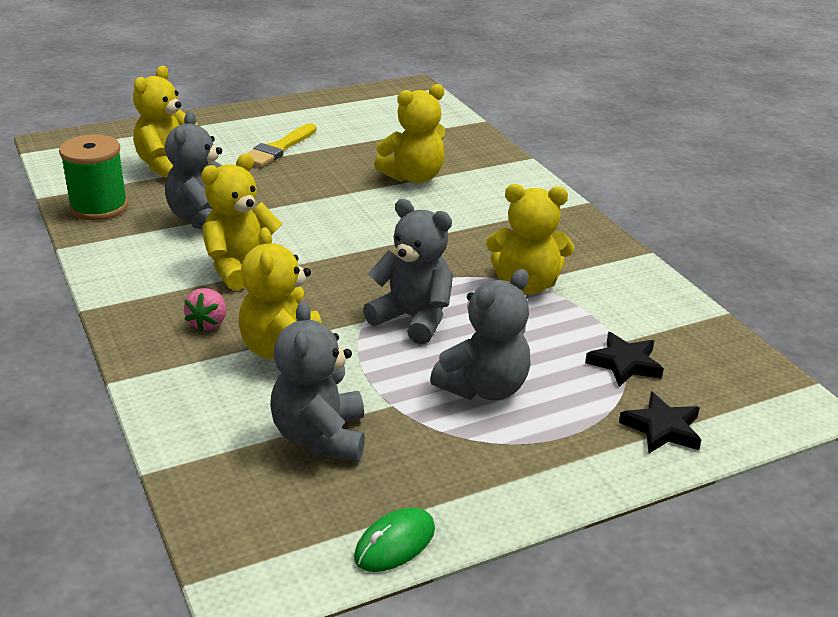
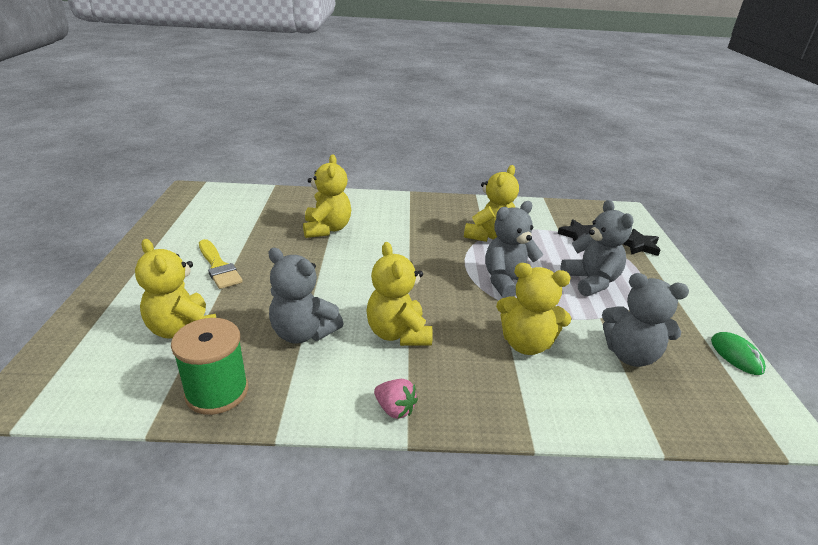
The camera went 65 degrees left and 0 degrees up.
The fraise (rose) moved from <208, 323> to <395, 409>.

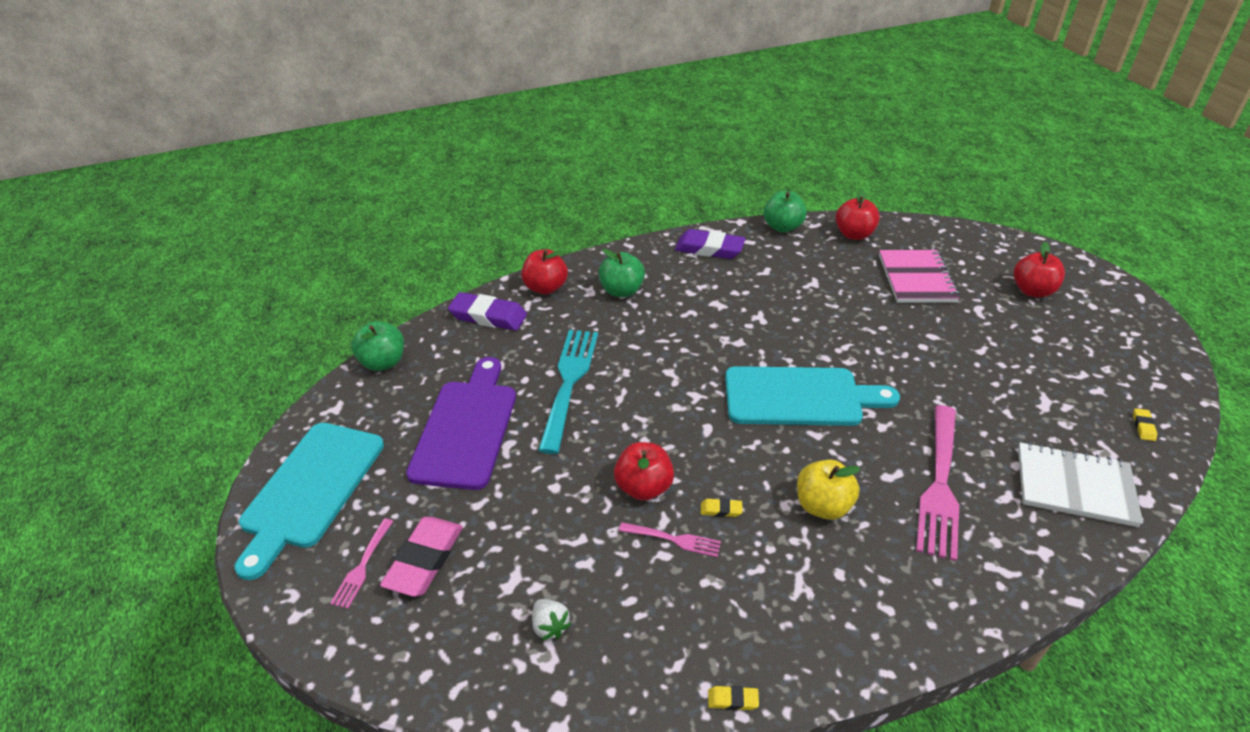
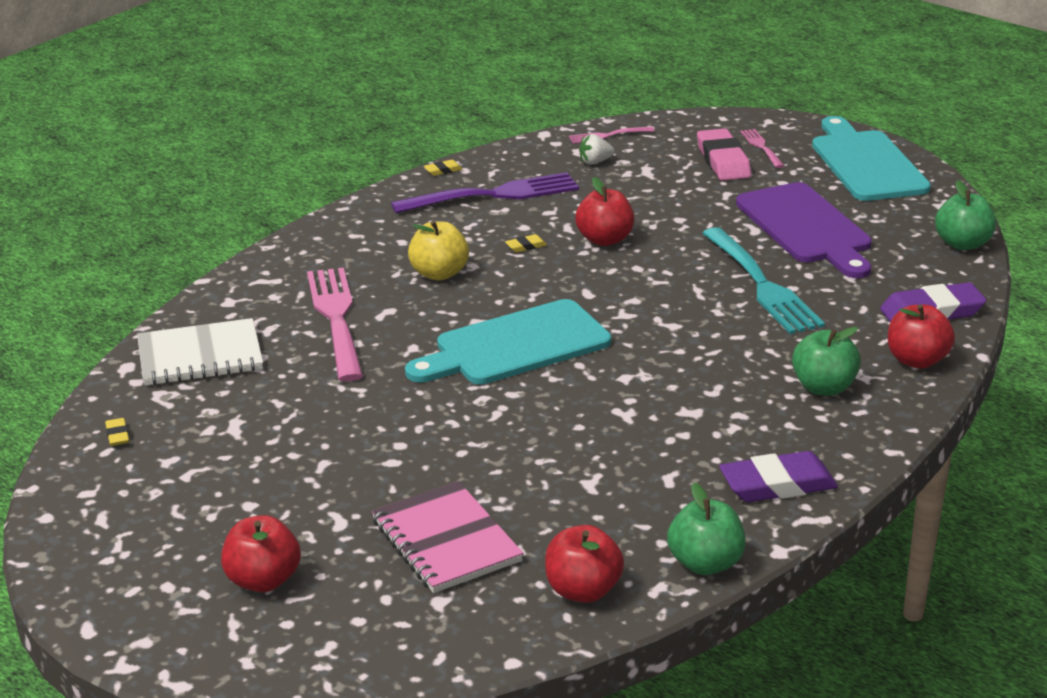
The camera went 150 degrees right and 10 degrees down.
The fourchette (violet) at <492, 195> appeared.
The fourchette (rose) moved from <673, 539> to <608, 135>.
The fraise (blanc) at <550, 626> turned 45 degrees counterclockwise.

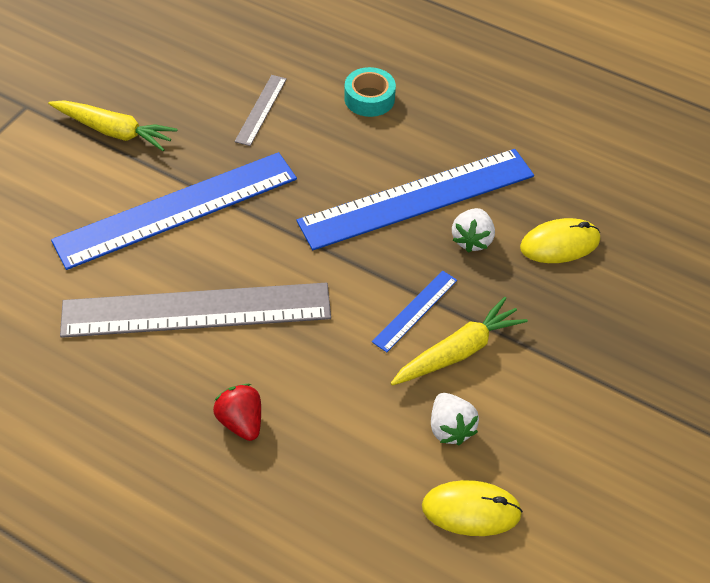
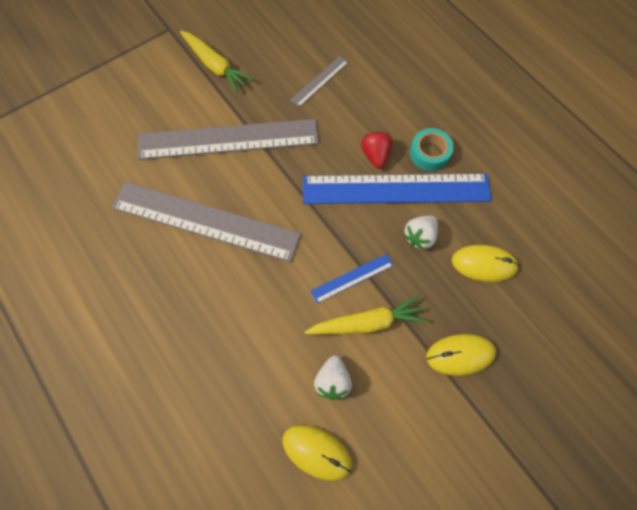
The camera went 25 degrees right and 15 degrees up.
The règle (bleu) at <177, 209> became the règle (gris) at <228, 139>.
The fraise (rouge) moved from <241, 422> to <375, 155>.
The ruban adhésif (turquoise) moved from <369, 98> to <429, 153>.
The souris (jaune) at <460, 355> appeared.

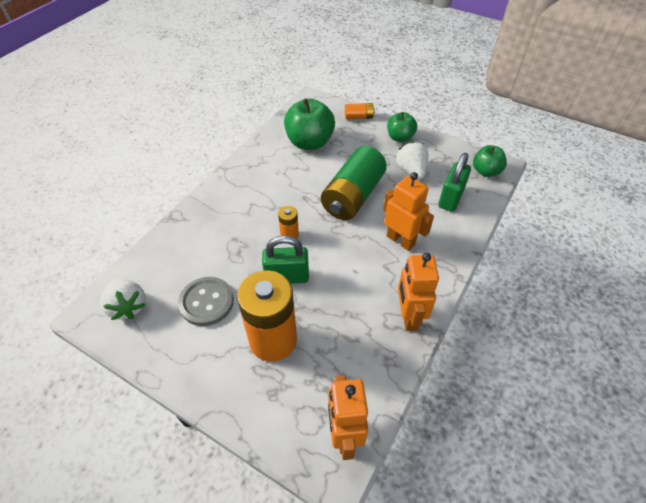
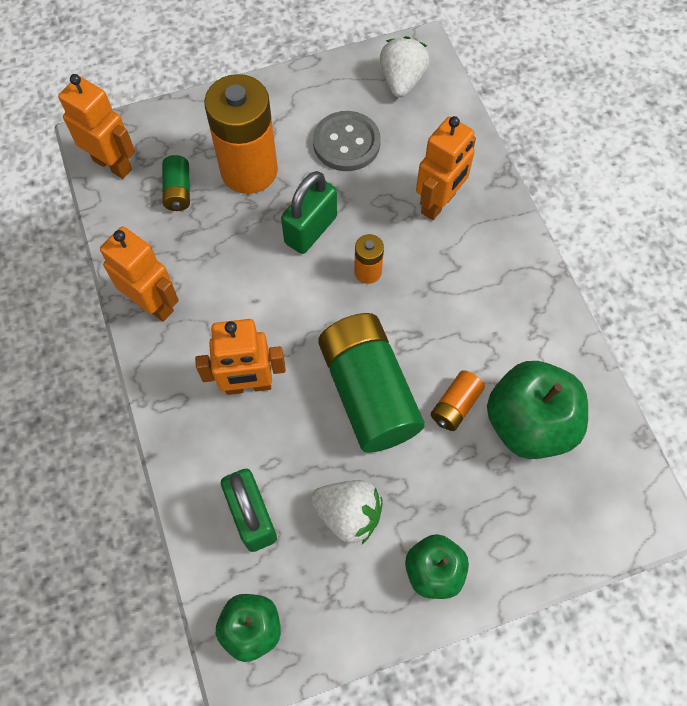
The camera went 130 degrees right and 15 degrees up.
The pile (vert) at <178, 191> appeared.
The fraise (blanc) at <128, 306> turned 90 degrees clockwise.
The robot (orange) at <439, 203> appeared.
The pile (orange) moved from <358, 117> to <455, 406>.

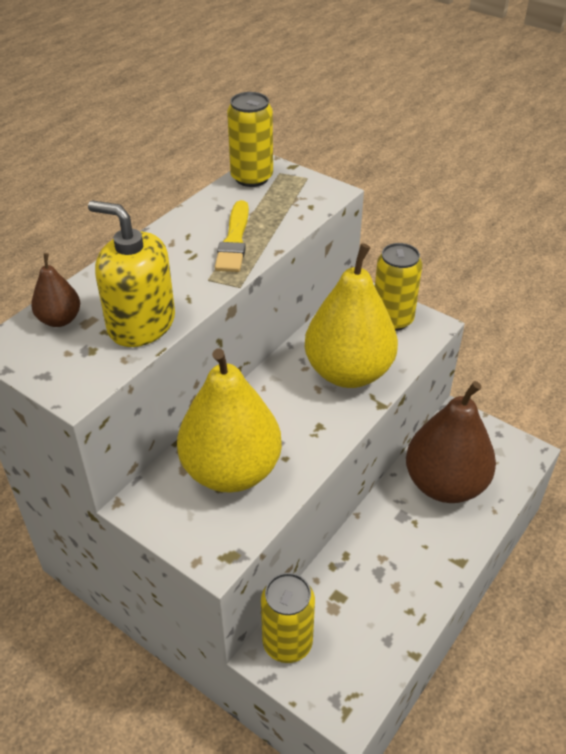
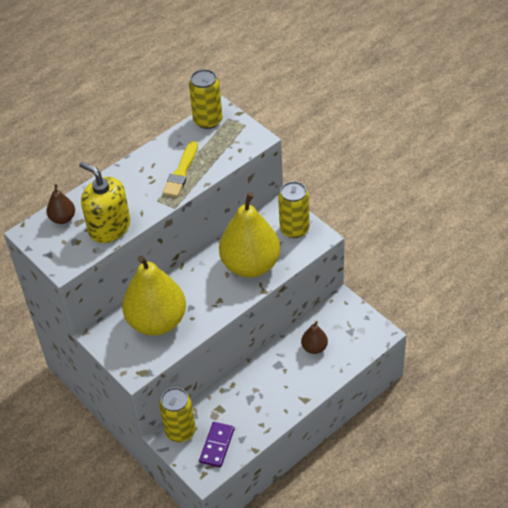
The camera went 15 degrees right and 5 degrees up.
The domino (violet) at <217, 446> appeared.
The poire (marron) at <445, 484> changed to 0.45 times the size.

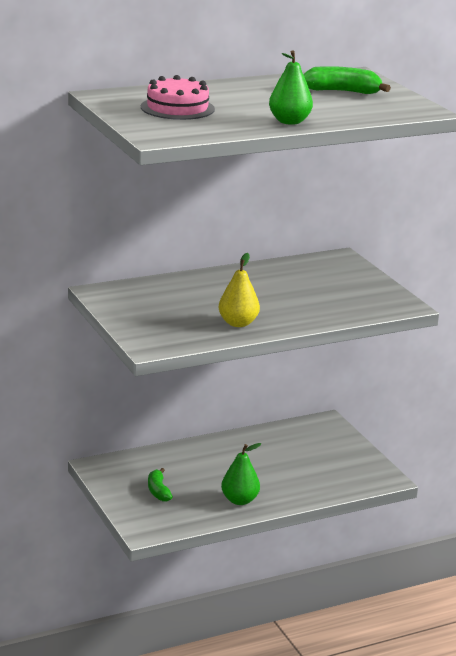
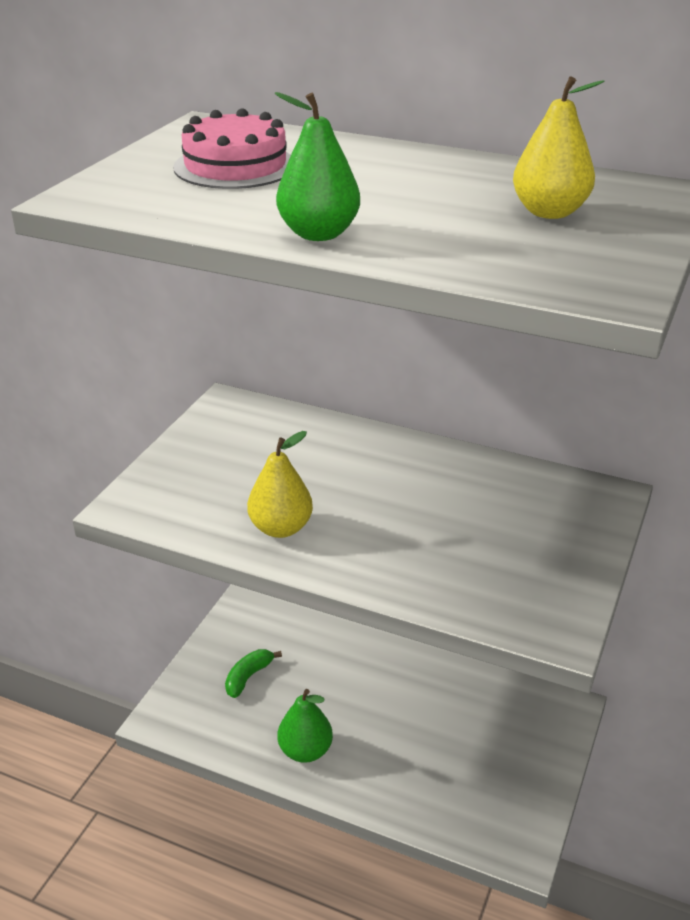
The camera went 50 degrees right and 10 degrees up.
The banane (vert) at <342, 92> was replaced by the poire (jaune) at <549, 212>.

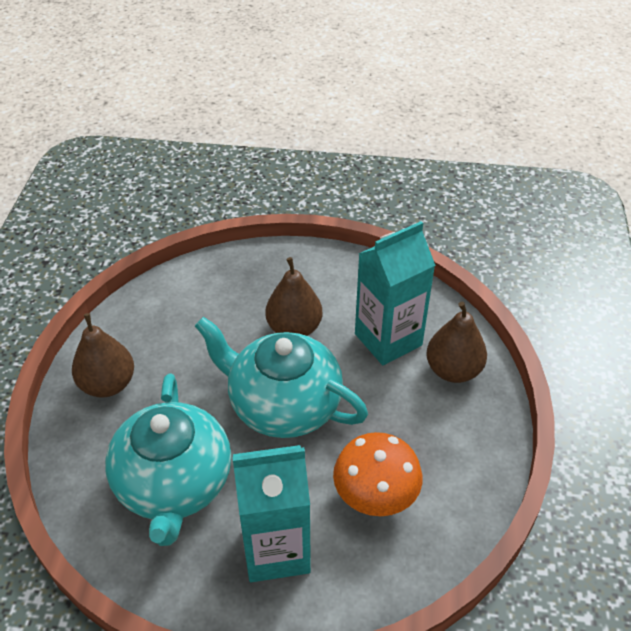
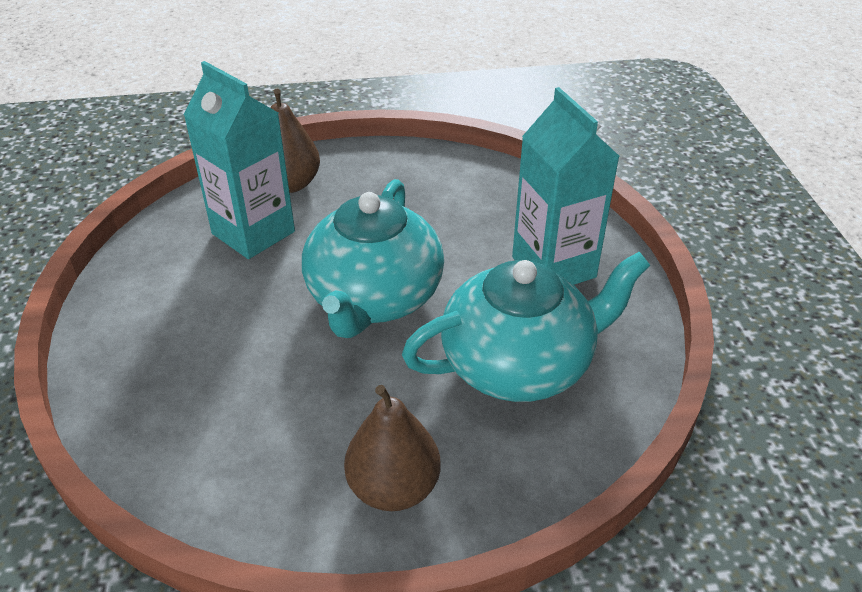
The camera went 105 degrees left and 5 degrees down.
The poire (marron) at <294, 328> disappeared.
The champignon (orange) at <375, 496> disappeared.

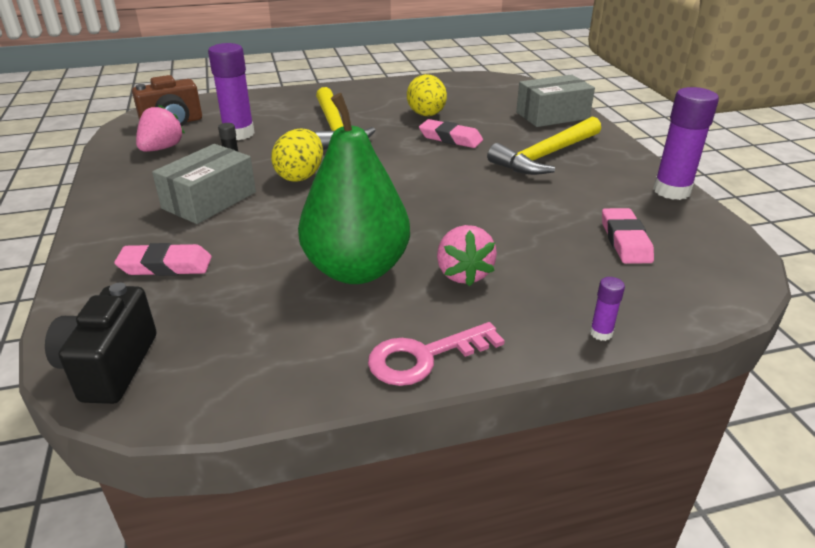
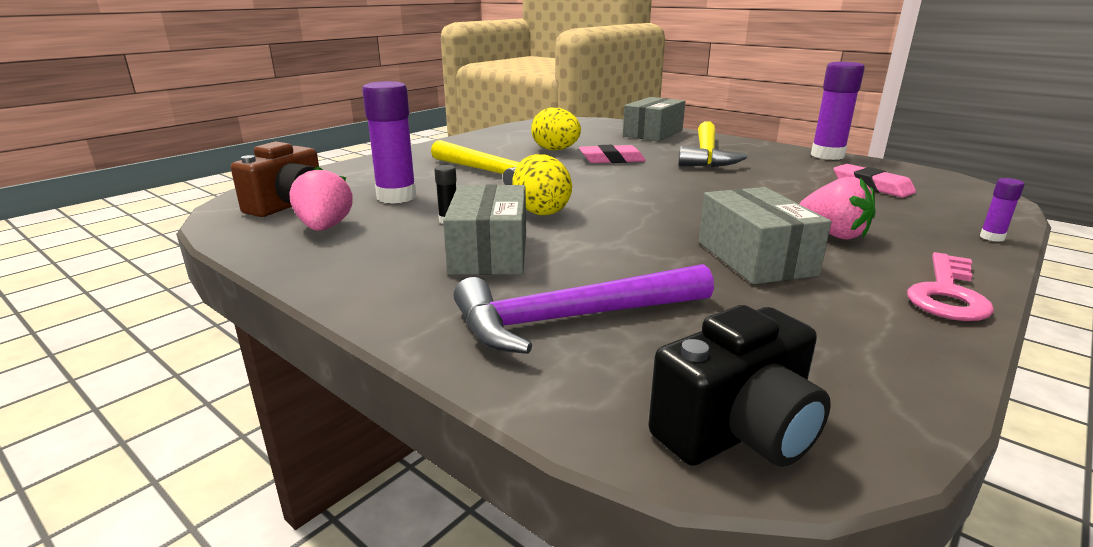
The camera went 35 degrees left and 10 degrees down.
The gomme (rose) at <165, 266> was replaced by the marteau (violet) at <572, 318>.
The appareil photo (noir) at <110, 367> turned 90 degrees counterclockwise.
The poire (vert) at <356, 270> was replaced by the boîte (gris) at <755, 258>.

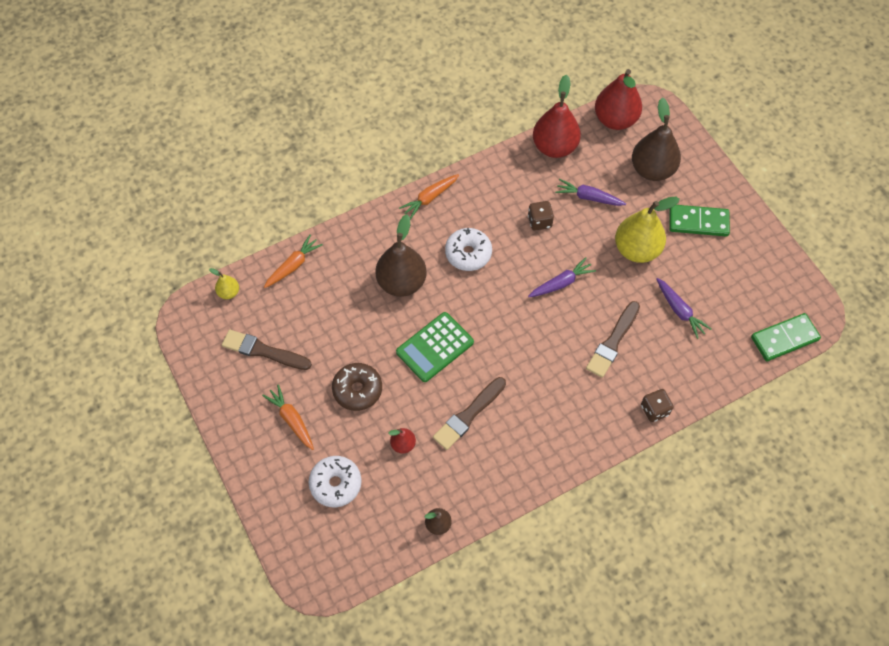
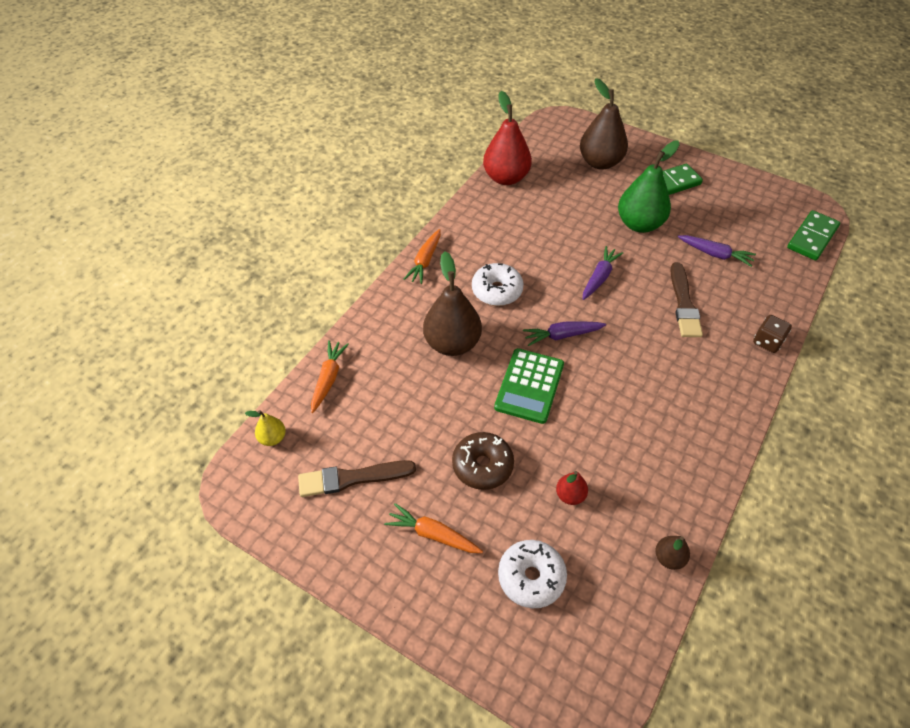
The camera went 30 degrees left and 10 degrees down.
The carotte (violet) moved from <588, 197> to <562, 335>.
The poire (jaune) at <637, 249> became the poire (vert) at <639, 224>.
The pinceau (marron) at <469, 415> disappeared.
The dé (marron) at <539, 221> disappeared.
The poire (rouge) at <615, 120> disappeared.

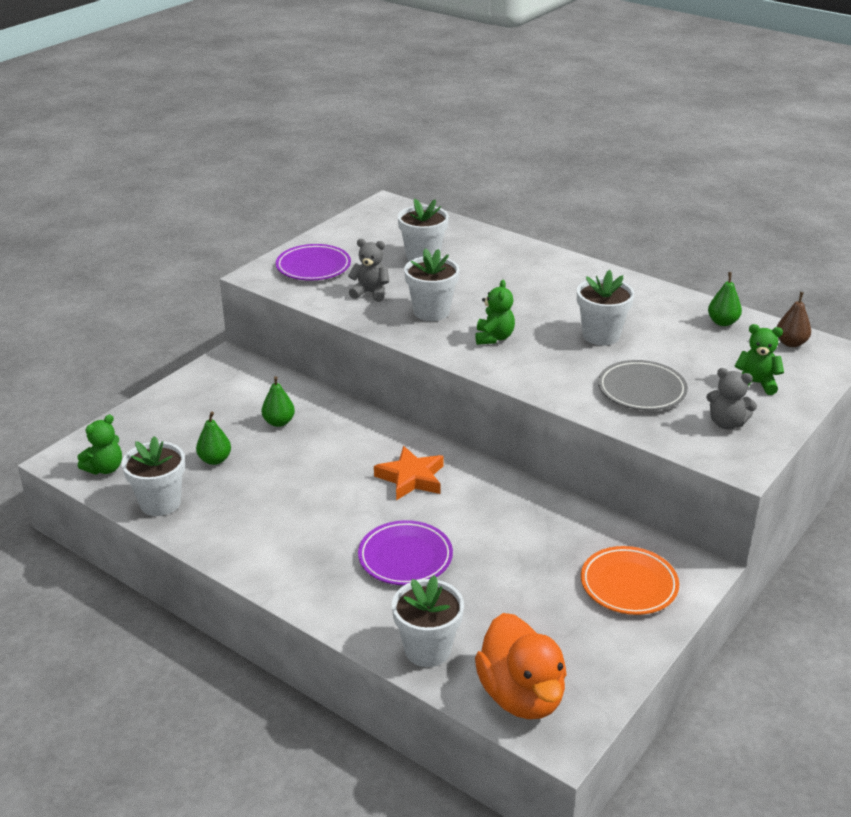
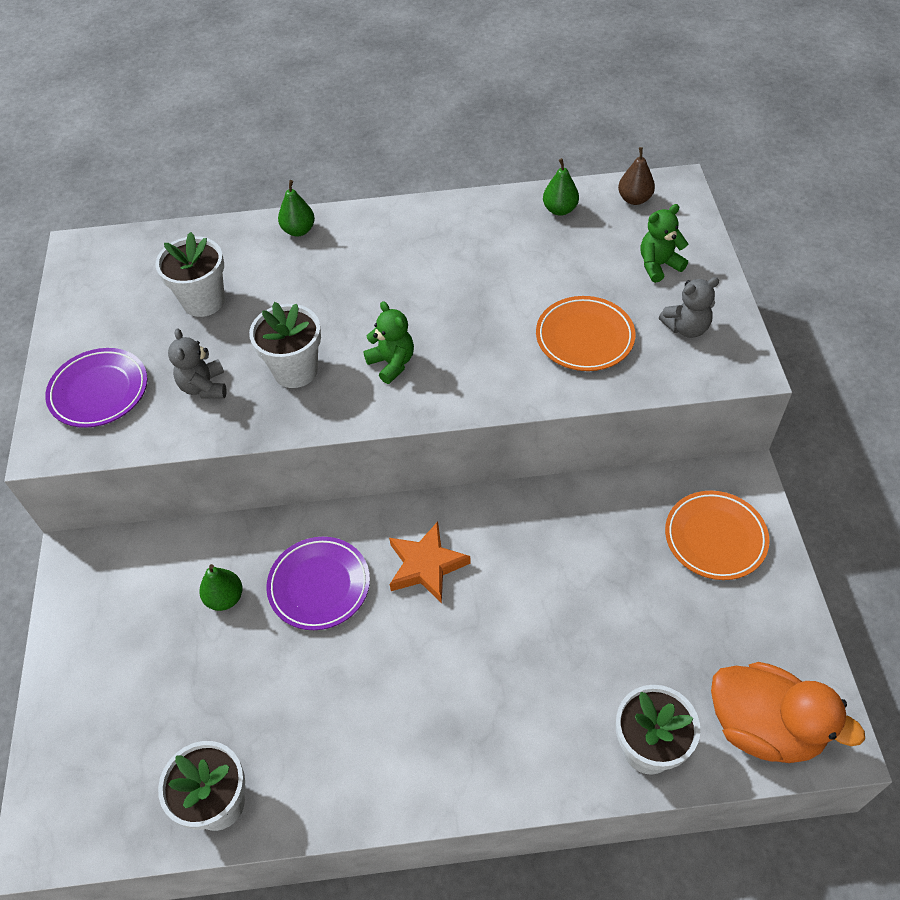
The camera went 40 degrees left and 20 degrees up.
The ours en peluche (gris) at <370, 293> turned 75 degrees counterclockwise.
The assiette (violet) moved from <405, 557> to <319, 586>.
The poire (vert) moved from <215, 460> to <299, 230>.
The assiette (gris) at <641, 390> became the assiette (orange) at <584, 337>.
The ours en peluche (vert) at <105, 468> disappeared.
The pot de fleurs (blanc) at <601, 335> disappeared.

